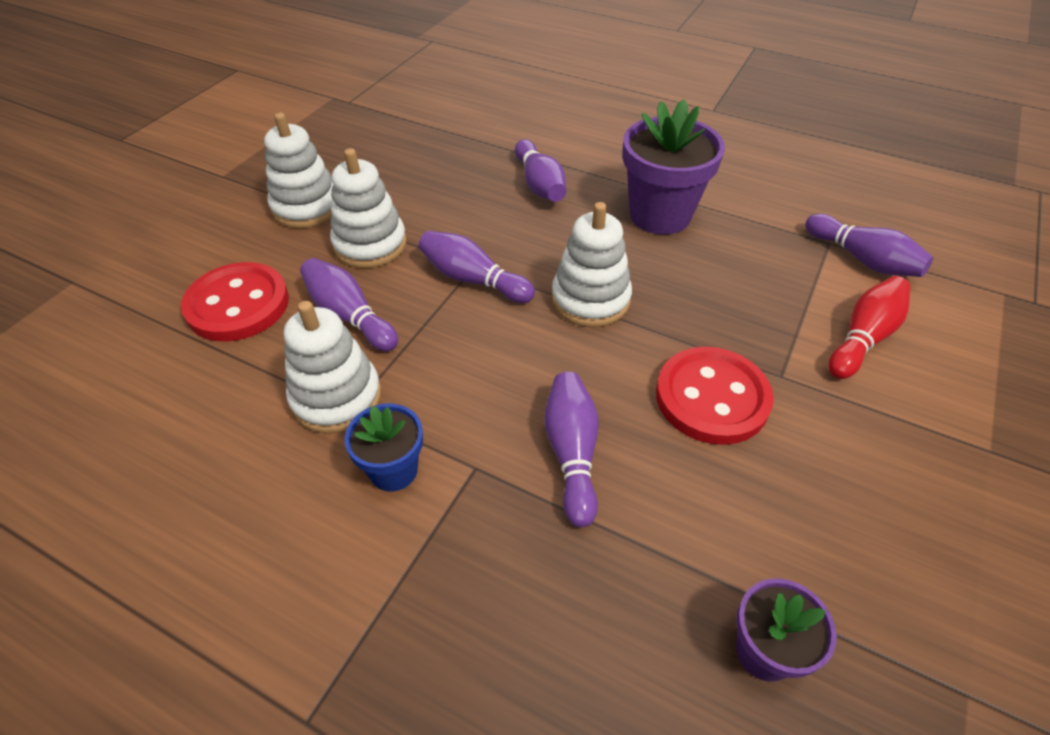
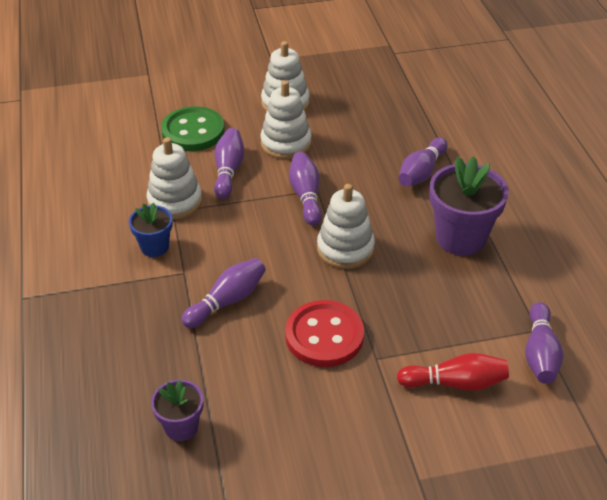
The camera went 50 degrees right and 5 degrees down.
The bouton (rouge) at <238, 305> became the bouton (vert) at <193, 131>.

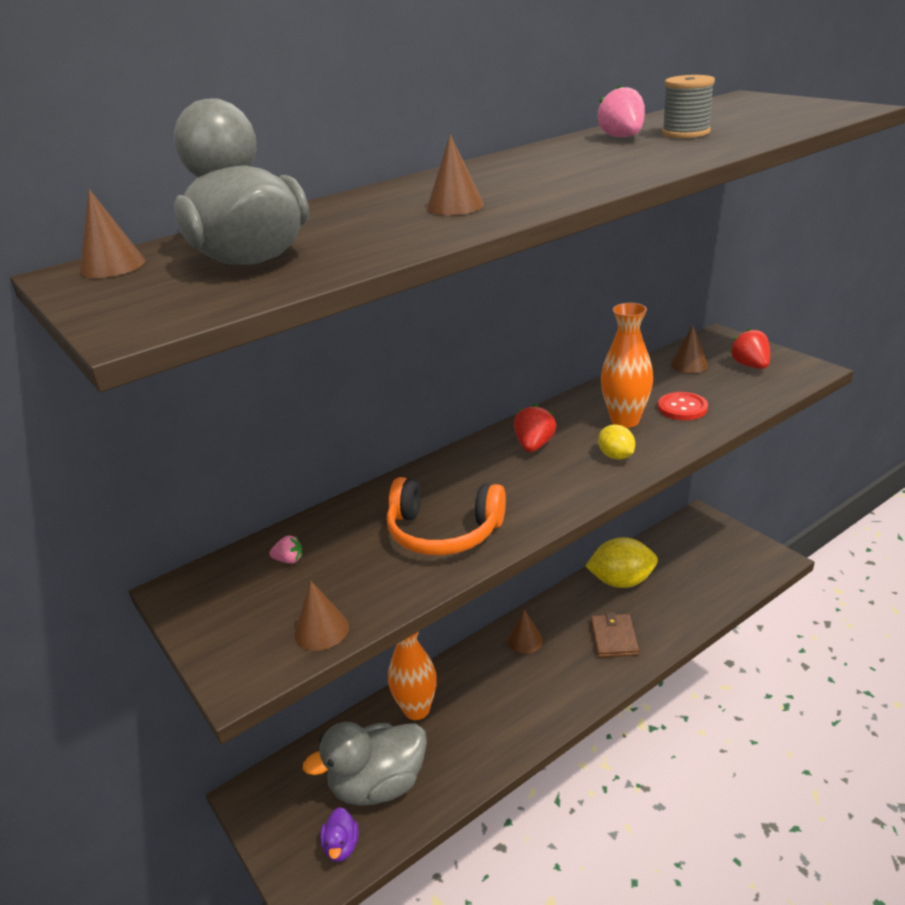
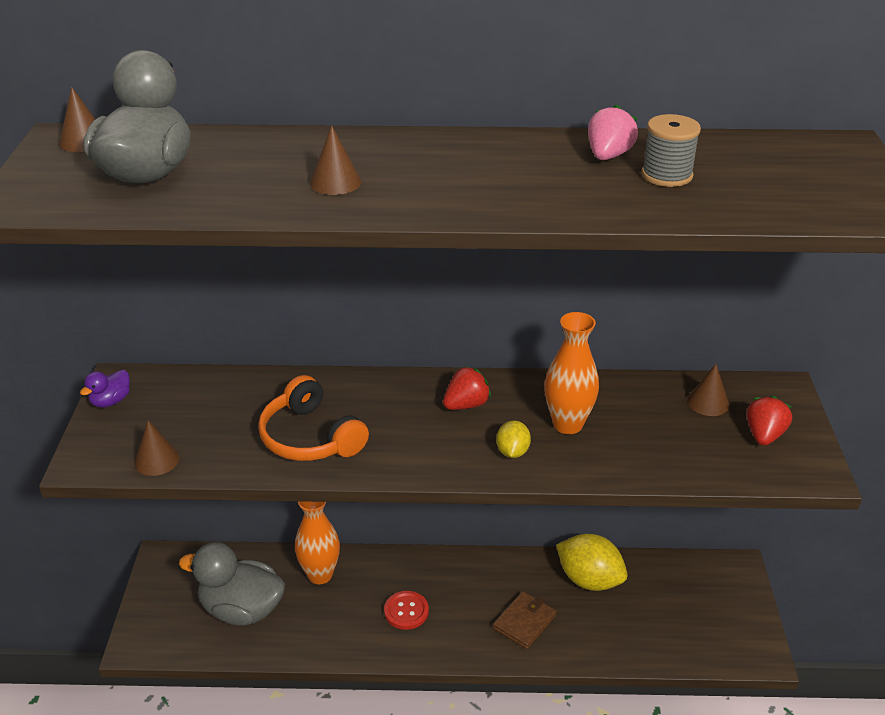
The camera went 35 degrees right and 5 degrees up.
The canard (violet) moved from <341, 846> to <111, 401>.
The bouton (rouge) moved from <682, 408> to <406, 611>.
The fraise (rose) at <289, 560> disappeared.
The cône (marron) at <525, 640> disappeared.

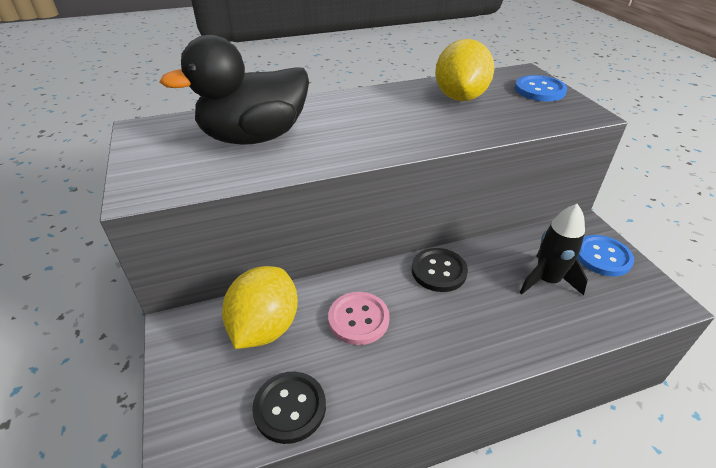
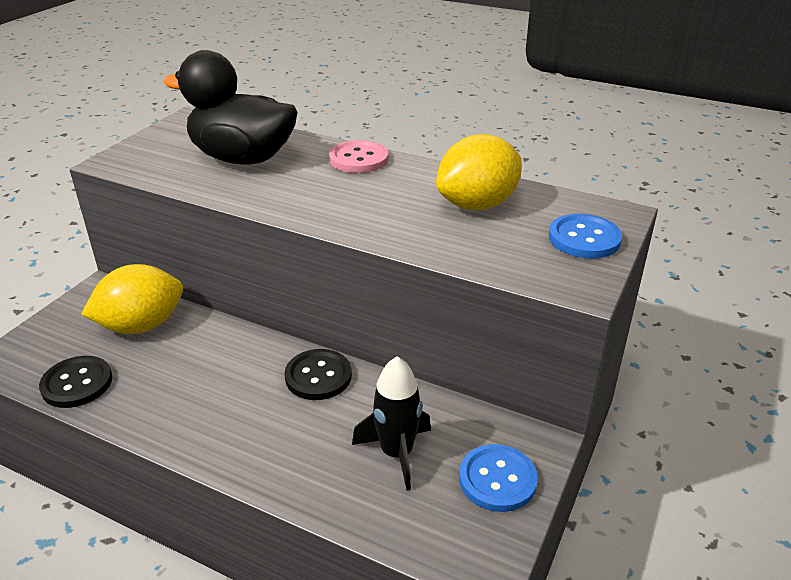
The camera went 45 degrees right and 5 degrees down.
The bouton (rose) moved from <358, 319> to <358, 159>.

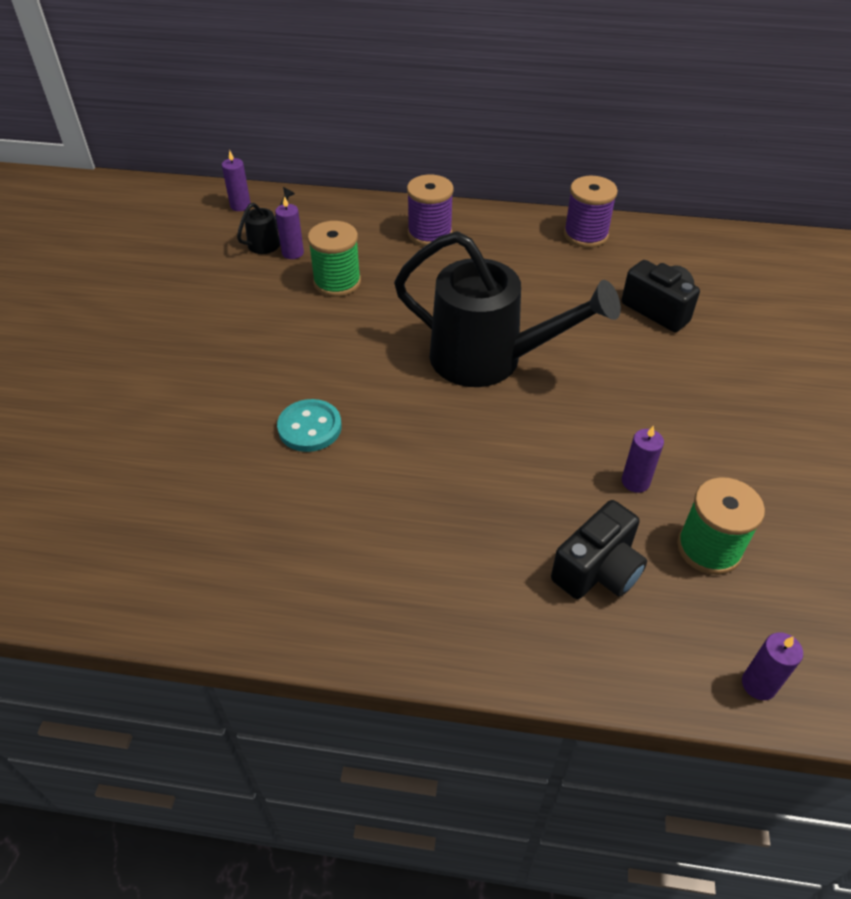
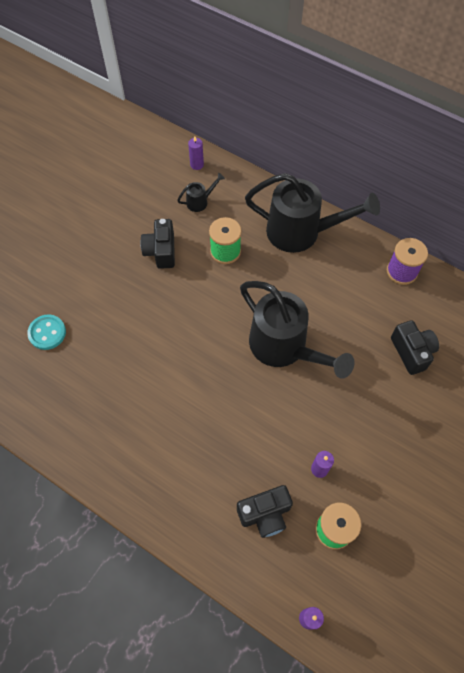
The camera went 25 degrees right and 15 degrees up.
The bouton (turquoise) moved from <310, 427> to <47, 333>.
The appareil photo (noir) at <161, 251> appeared.
The bobine (violet) at <429, 234> was replaced by the arrosoir (noir) at <301, 232>.
The bougie (violet) at <293, 253> disappeared.

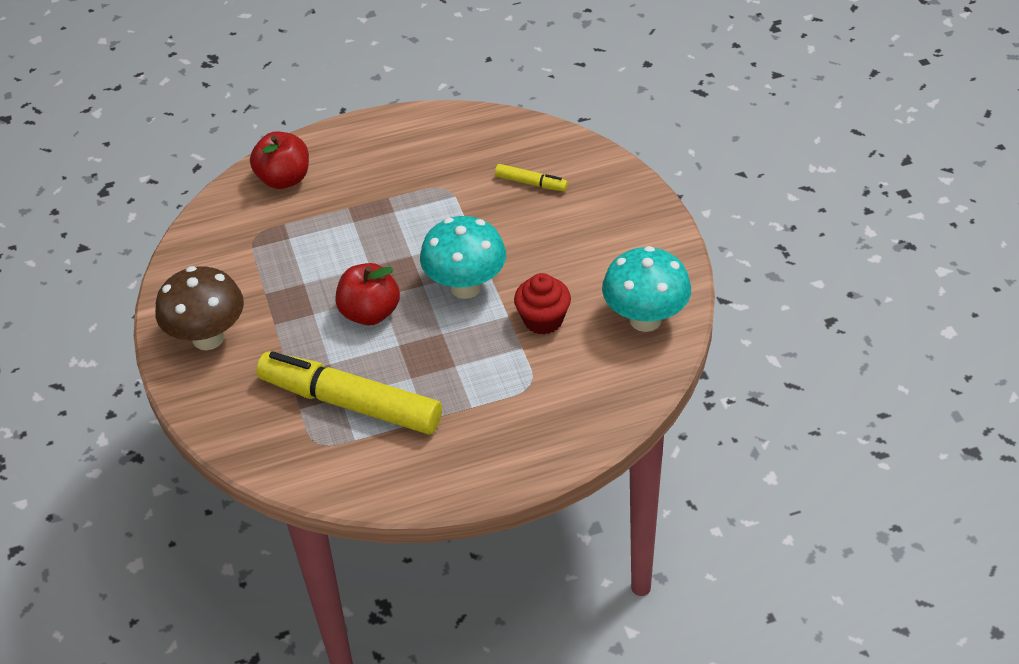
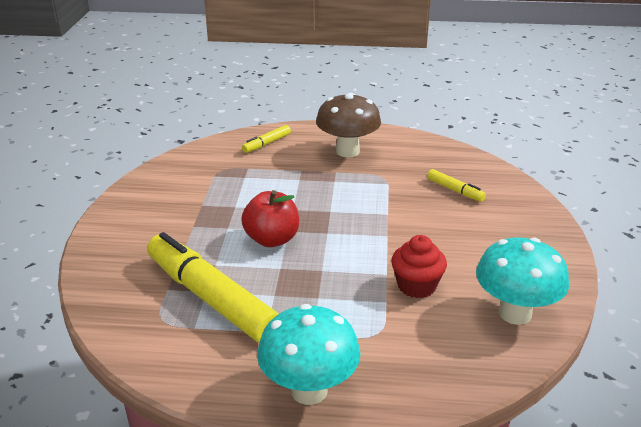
The camera went 20 degrees right and 15 degrees down.
The pomme (rouge) at <284, 179> was replaced by the feutre (jaune) at <266, 144>.
The champignon (turquoise) moved from <466, 287> to <309, 390>.
The champignon (marron) moved from <208, 338> to <347, 151>.

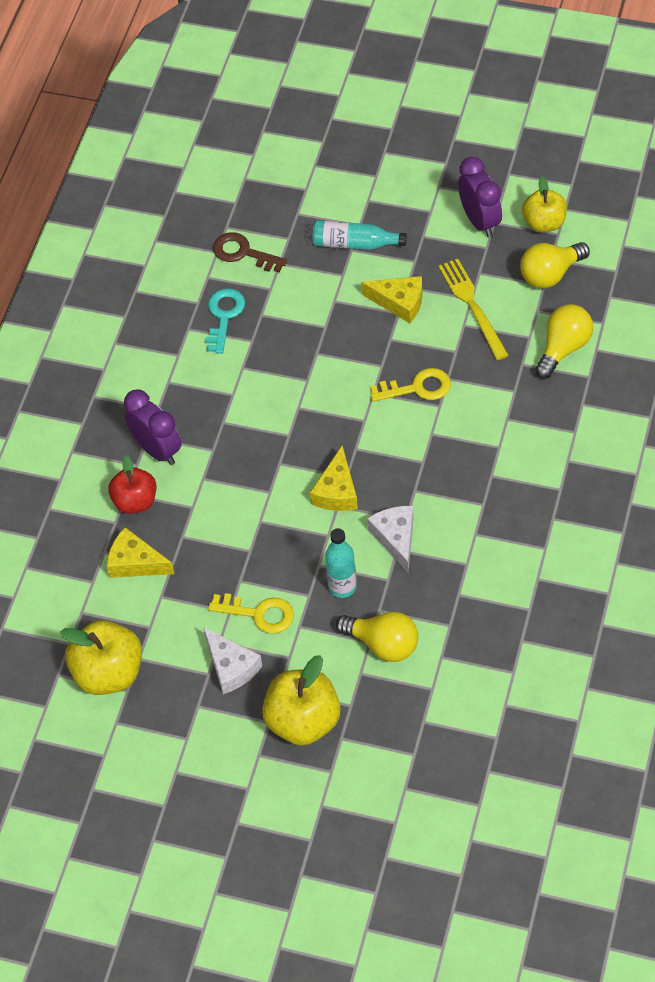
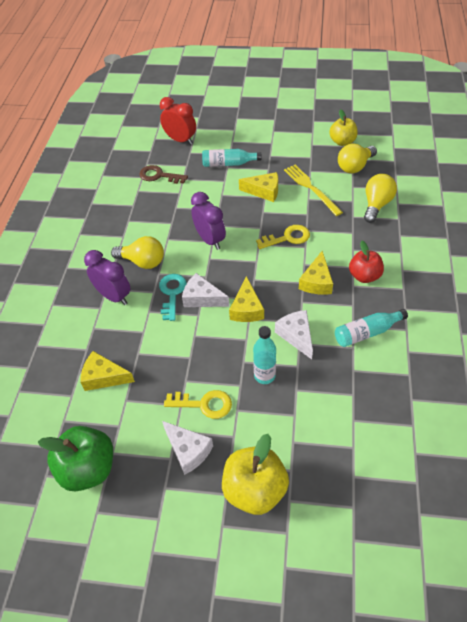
The camera went 10 degrees left and 5 degrees down.
The pomme (jaune) at <108, 673> became the pomme (vert) at <88, 469>.
The ampoule (jaune) moved from <383, 644> to <142, 262>.
The clé (turquoise) moved from <224, 316> to <172, 293>.
The réveil (rouge) at <180, 140> appeared.
The fromage (blanc) at <202, 298> appeared.
The réveil (violet) moved from <480, 221> to <210, 240>.
The fromage (jaune) at <316, 281> appeared.
The bouteille (turquoise) at <367, 333> appeared.
The pomme (rouge) moved from <135, 501> to <364, 276>.

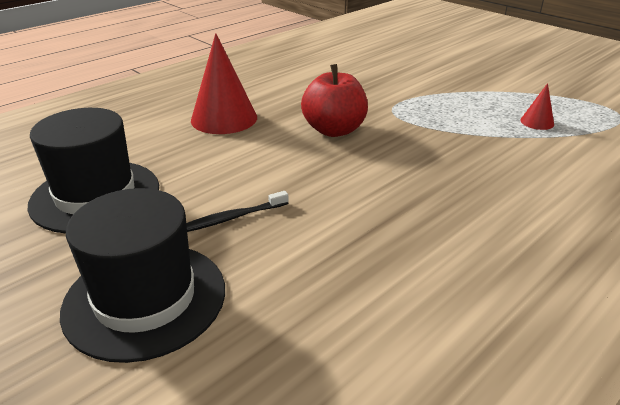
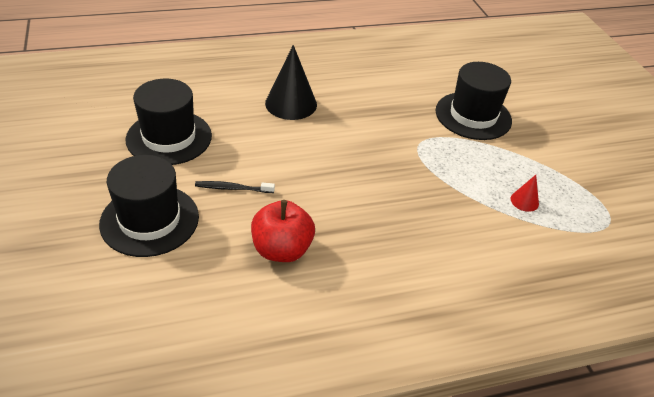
The camera went 25 degrees right and 10 degrees up.
The pomme (rouge) moved from <334, 130> to <282, 249>.
The cône (rouge) at <224, 118> became the cône (noir) at <291, 104>.
The chapeau (noir) at <473, 116> appeared.

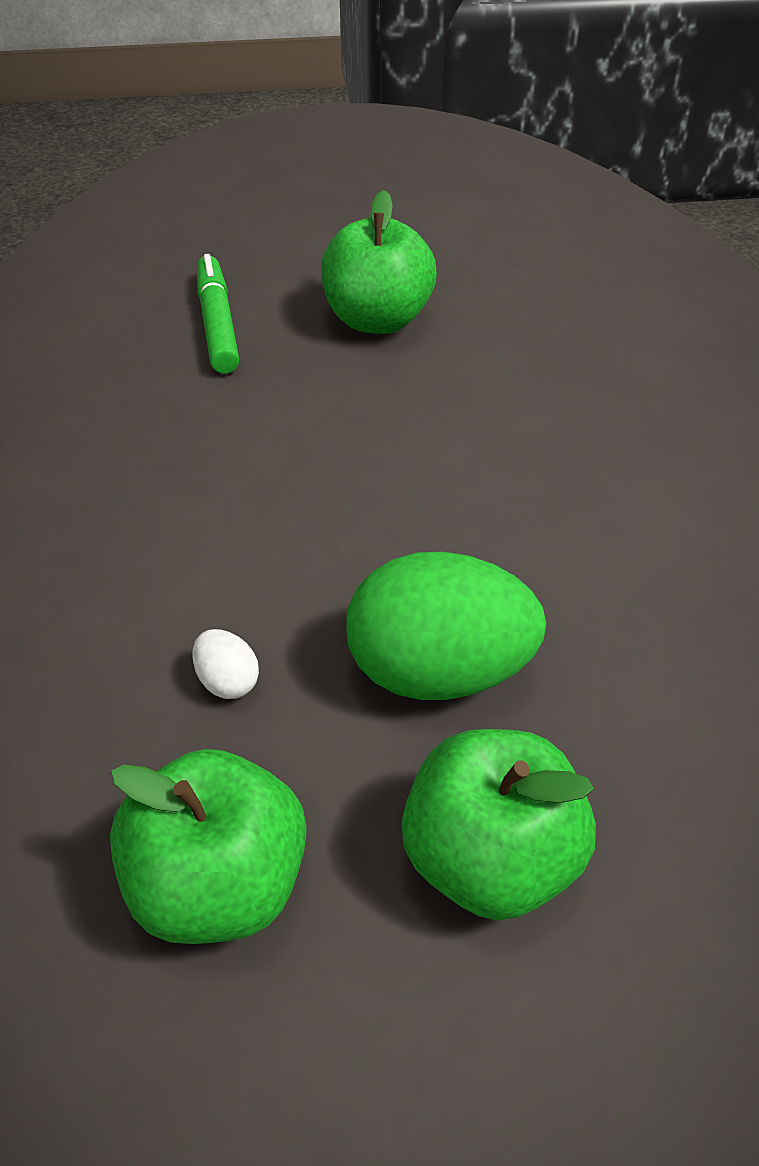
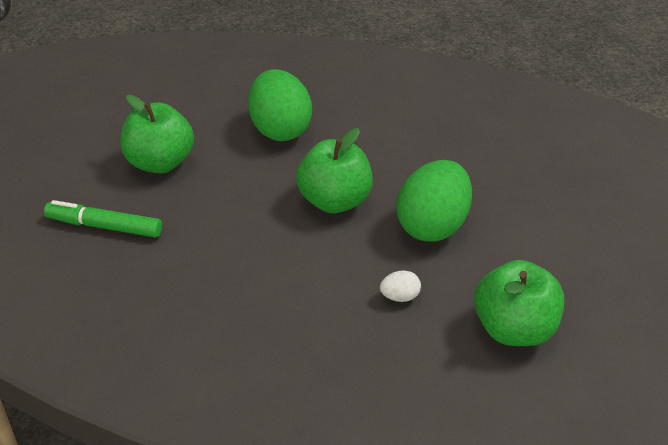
The camera went 65 degrees left and 5 degrees down.
The œuf (vert) at <280, 130> appeared.
The pomme (vert) moved from <490, 860> to <335, 201>.

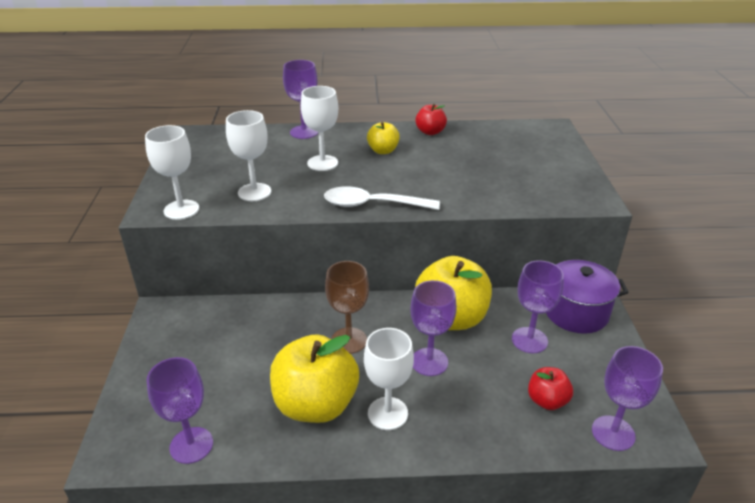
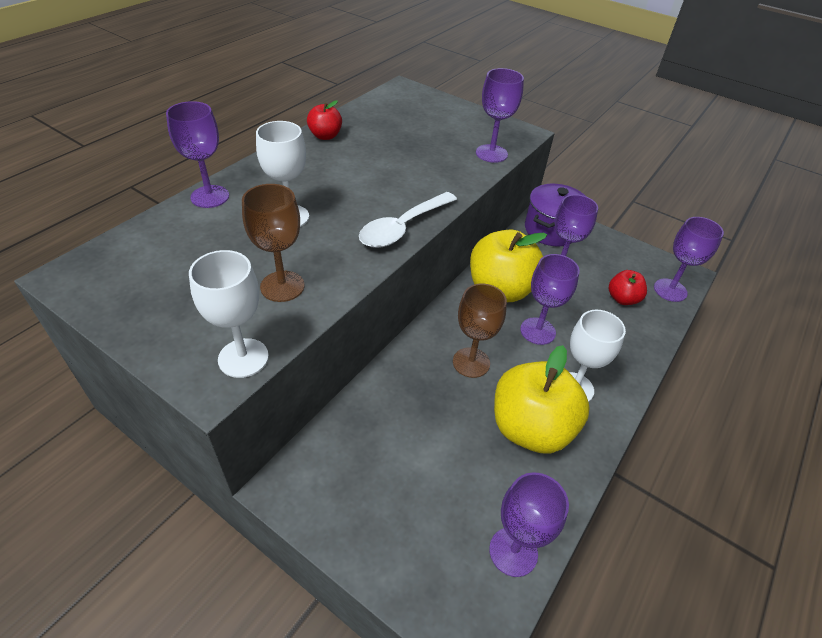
The camera went 55 degrees left and 10 degrees up.
The verre à pied (blanc) at <254, 192> became the verre à pied (marron) at <282, 286>.
The verre à pied (violet) at <491, 153> appeared.
The pomme (jaune) at <383, 151> disappeared.

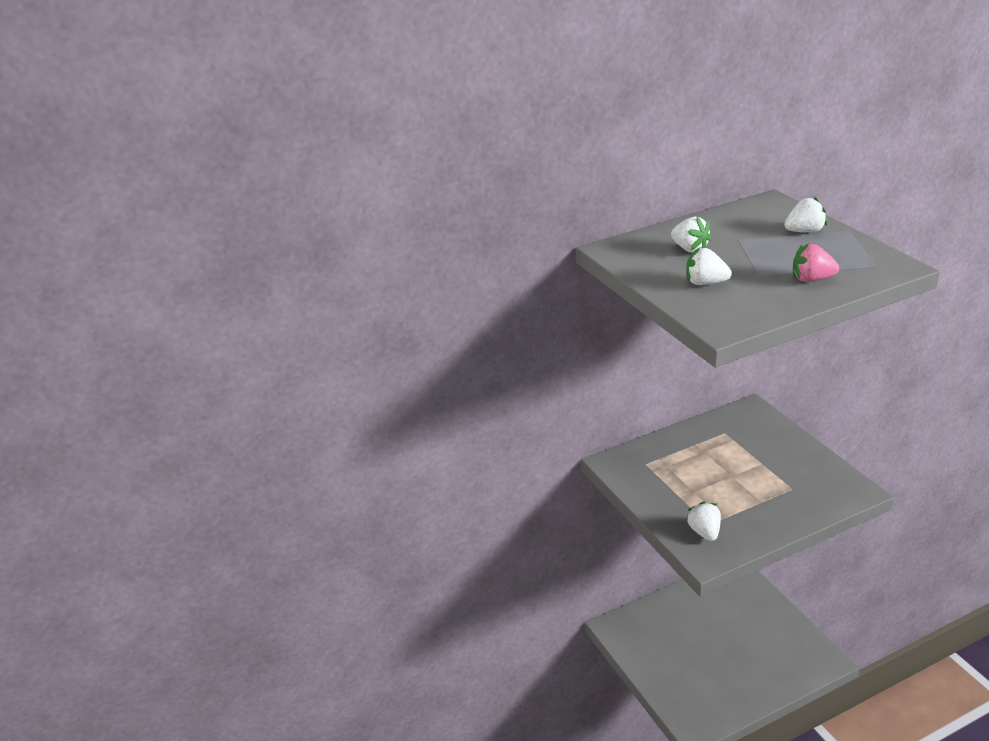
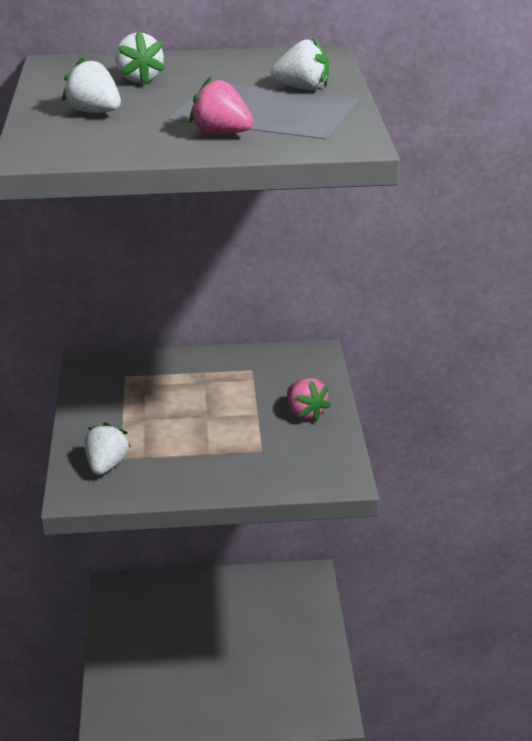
The camera went 20 degrees right and 0 degrees up.
The fraise (rose) at <305, 413> appeared.

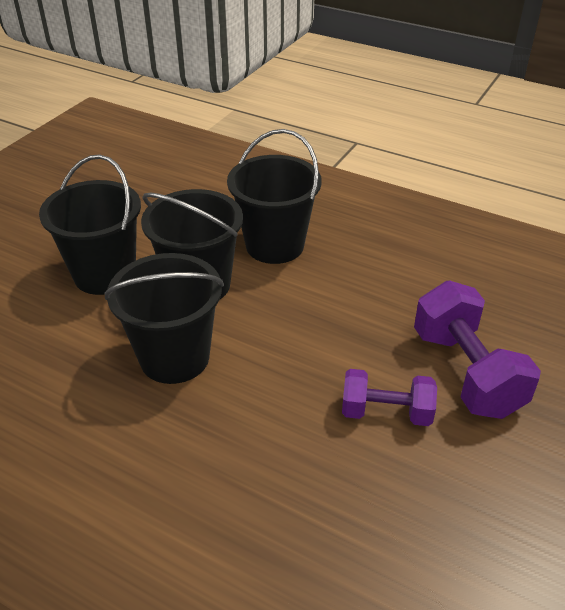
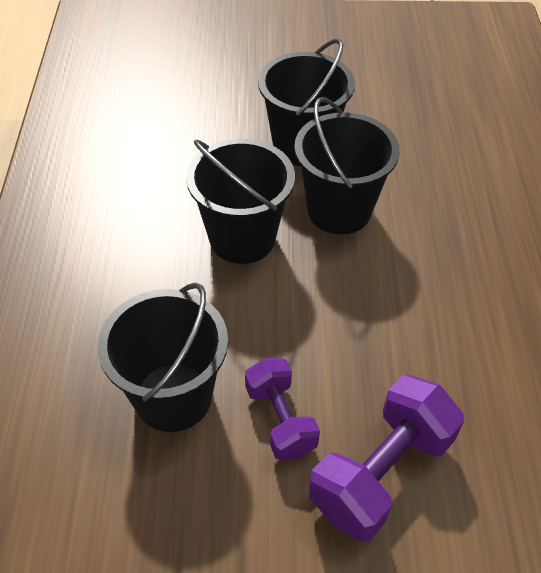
The camera went 60 degrees right and 10 degrees up.
The seau (noir) moved from <274, 245> to <173, 397>.

